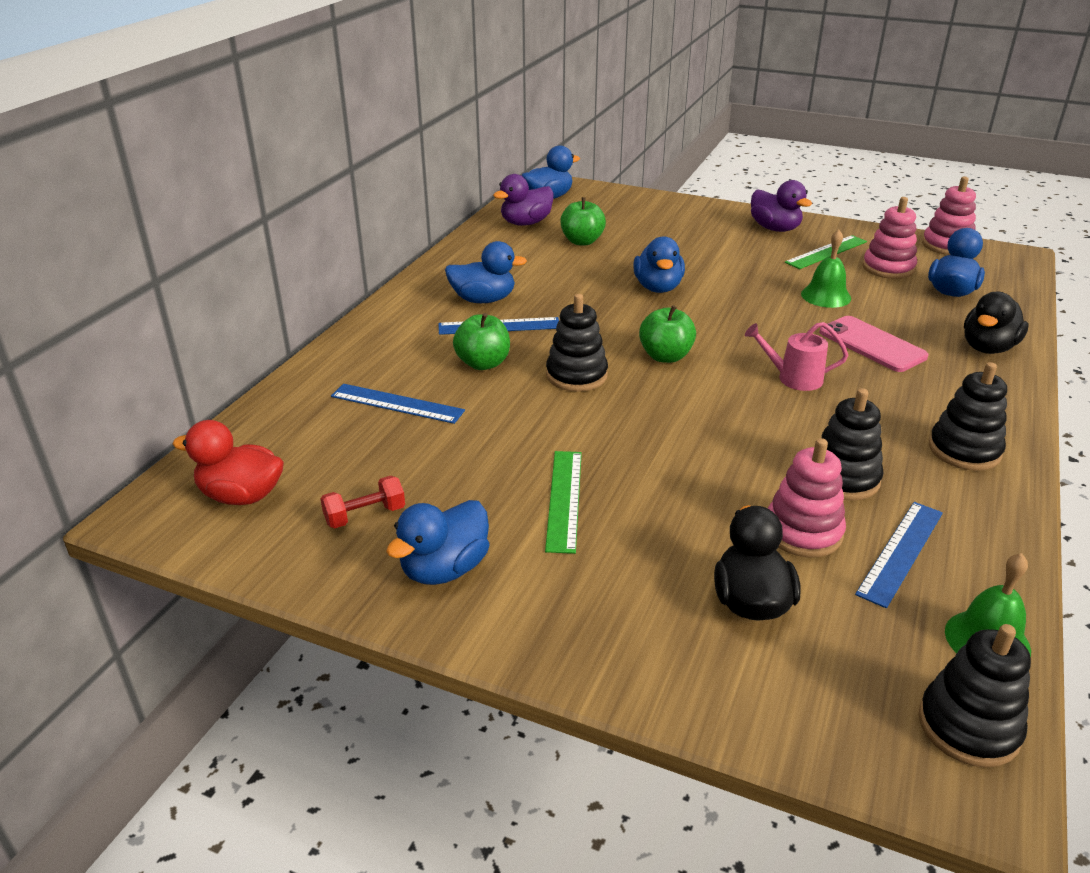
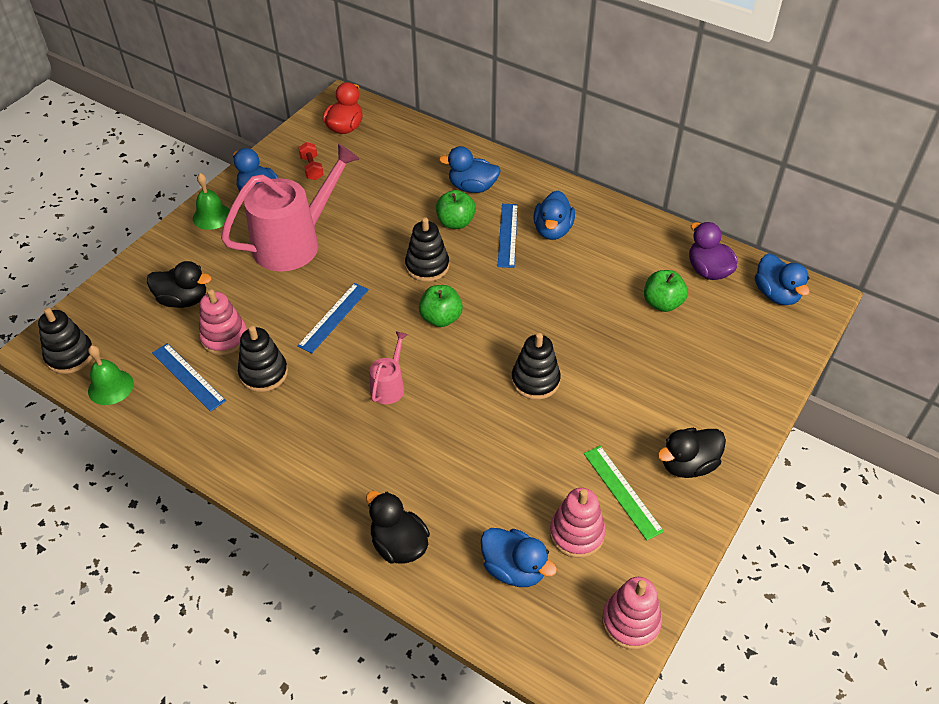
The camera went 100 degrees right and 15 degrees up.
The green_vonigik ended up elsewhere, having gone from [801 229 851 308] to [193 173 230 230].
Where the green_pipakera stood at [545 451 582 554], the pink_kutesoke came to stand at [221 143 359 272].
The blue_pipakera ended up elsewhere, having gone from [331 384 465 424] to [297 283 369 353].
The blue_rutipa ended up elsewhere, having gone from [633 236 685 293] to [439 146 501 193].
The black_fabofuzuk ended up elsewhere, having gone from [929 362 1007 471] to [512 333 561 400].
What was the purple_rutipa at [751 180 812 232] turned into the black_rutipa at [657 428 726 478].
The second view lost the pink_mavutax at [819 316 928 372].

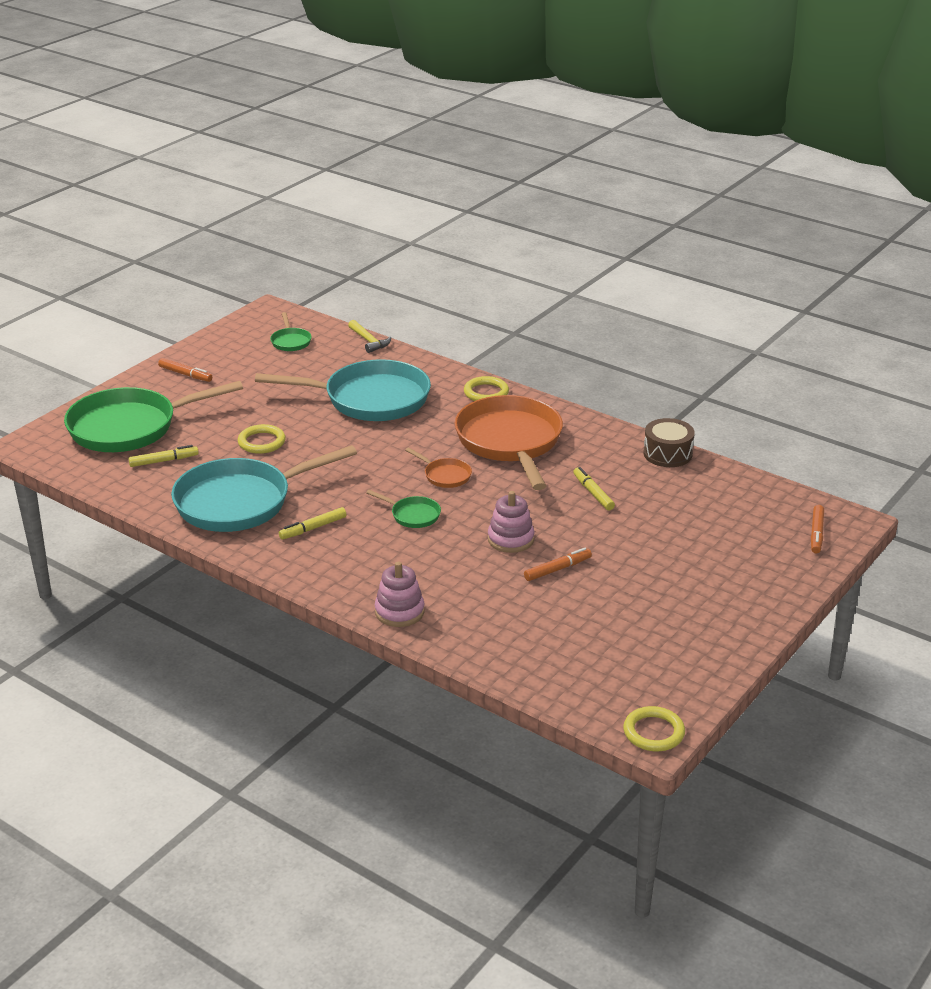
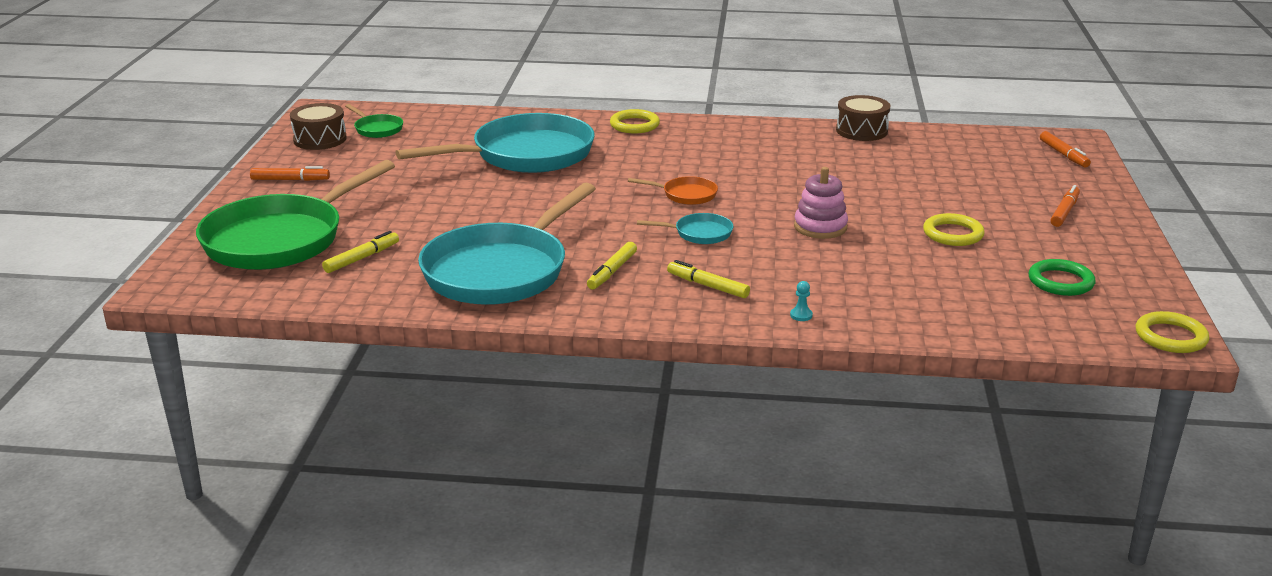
The camera went 30 degrees left and 5 degrees down.
The second view gained the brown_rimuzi at [290 103 347 150].
What was the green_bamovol at [366 490 441 528] turned into the turquoise_bamovol at [637 213 733 244].
The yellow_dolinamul ended up elsewhere, having gone from [573 467 615 511] to [667 260 750 298].
Where the pink_fabofuzuk stood at [375 562 424 627], the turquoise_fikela came to stand at [790 281 813 321].
The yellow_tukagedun ended up elsewhere, having gone from [238 424 286 454] to [923 213 985 246].
The second view gained the green_tukagedun at [1028 259 1096 296].
The orange_dolinamul ended up elsewhere, having gone from [524 548 592 581] to [1051 185 1080 227].
The second view lost the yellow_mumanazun at [348 320 391 353].
The second view lost the orange_bamovol at [454 395 563 490].

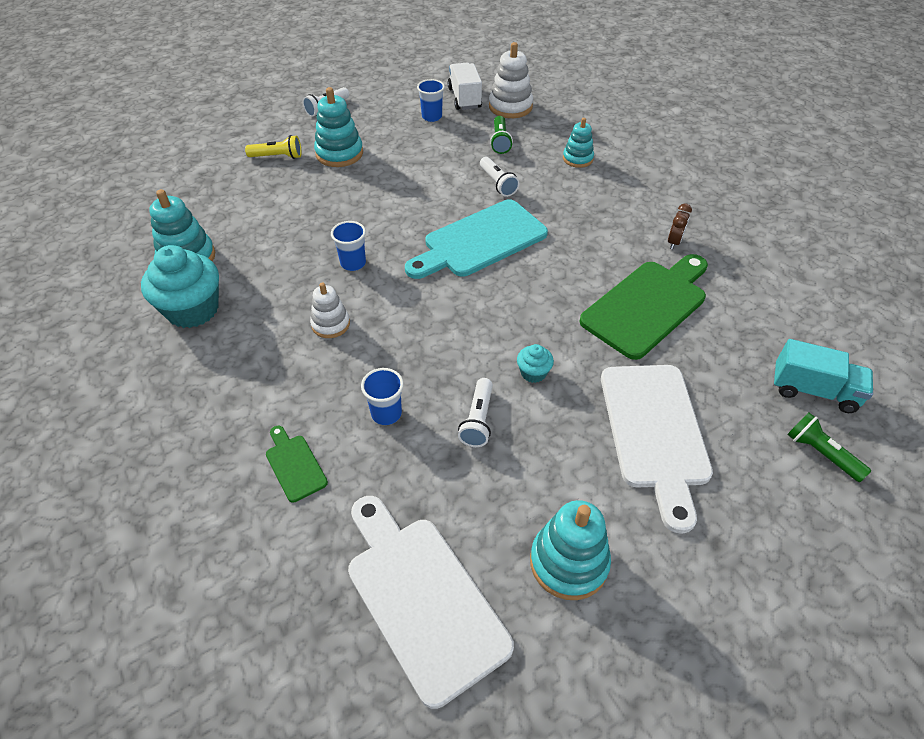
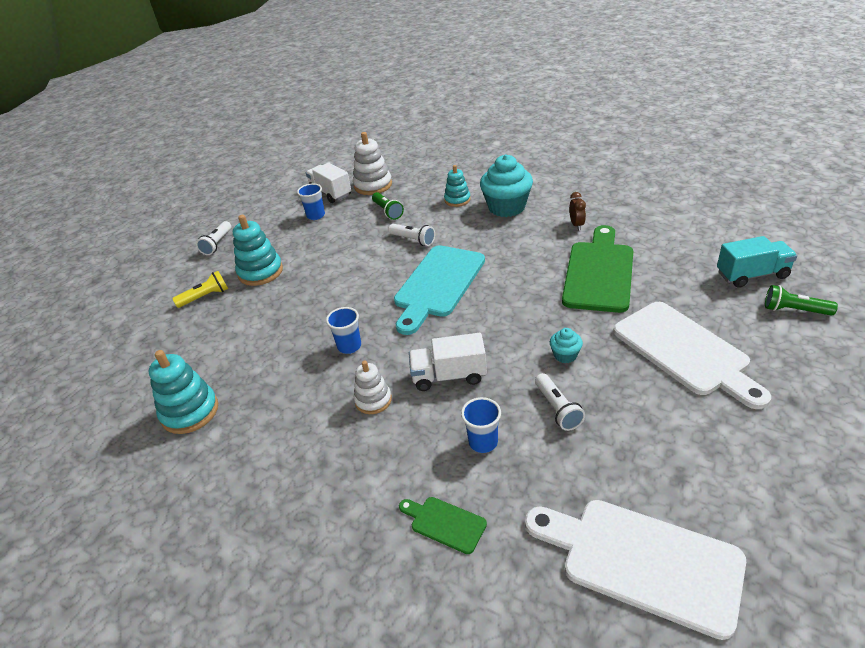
The camera went 25 degrees left and 10 degrees down.
The second view gained the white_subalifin at [409 333 487 391].
The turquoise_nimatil ended up elsewhere, having gone from [141 245 219 328] to [480 155 533 217].
The second view lost the turquoise_fabofuzuk at [530 500 611 600].

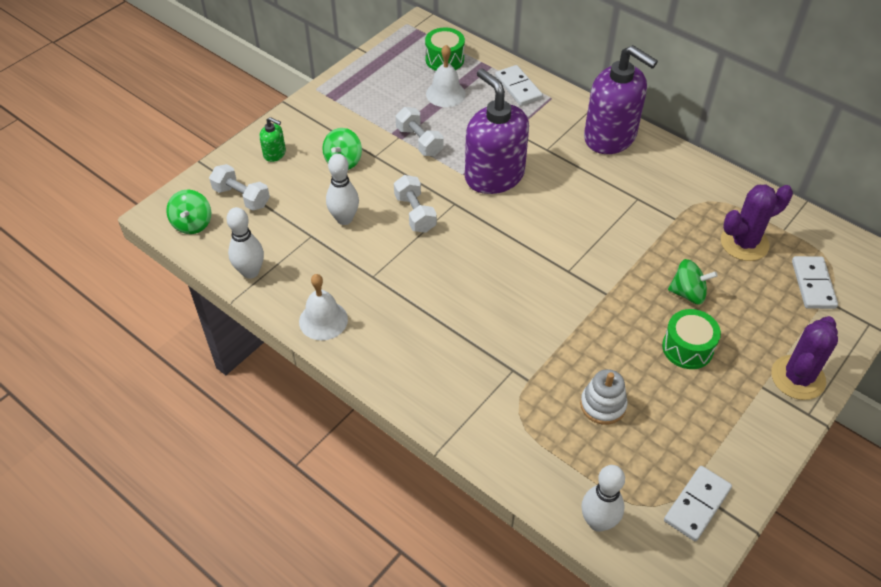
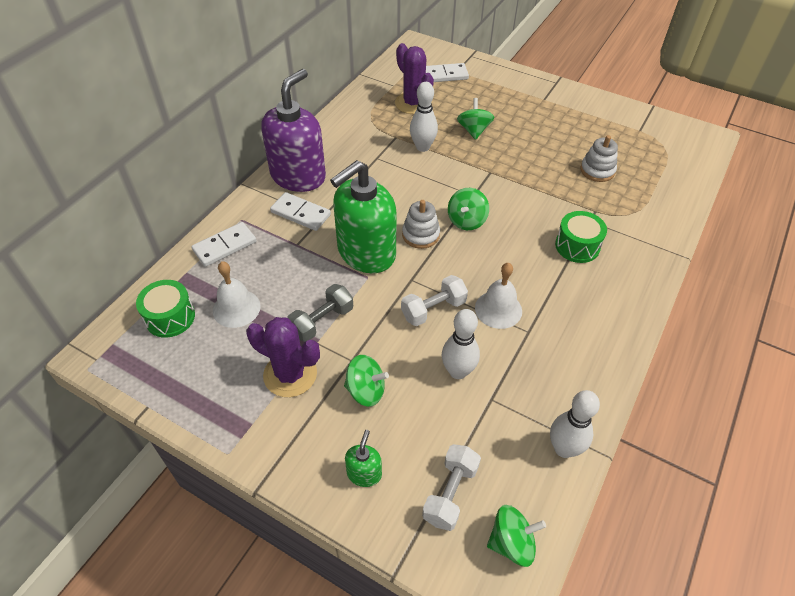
The camera went 100 degrees left and 0 degrees up.
The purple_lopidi ended up elsewhere, having gone from [771 316 838 400] to [246 317 320 397].
The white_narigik ended up elsewhere, having gone from [664 466 732 541] to [270 192 331 231].
What was the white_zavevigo at [396 107 444 156] turned into the grey_zavevigo at [287 284 353 342].
What was the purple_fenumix at [465 68 529 194] turned into the green_fenumix at [330 160 397 273].
The second view gained the white_fabofuzuk at [402 200 440 249].
The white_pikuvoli ended up elsewhere, having gone from [581 465 625 532] to [410 82 438 152].
The second view gained the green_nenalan at [448 188 489 230].
The white_vonigik ended up elsewhere, having gone from [299 274 348 341] to [475 263 522 329].
The green_rimuzi ended up elsewhere, having gone from [662 309 721 369] to [555 211 607 263].

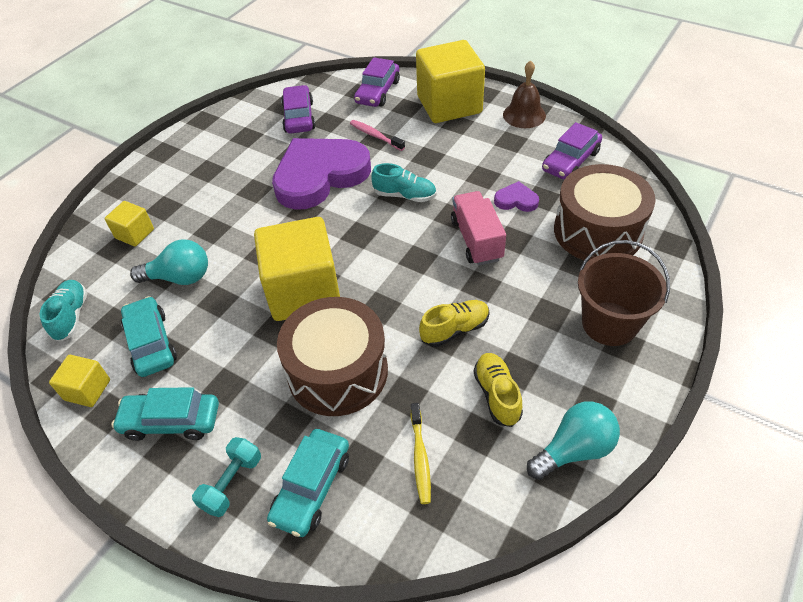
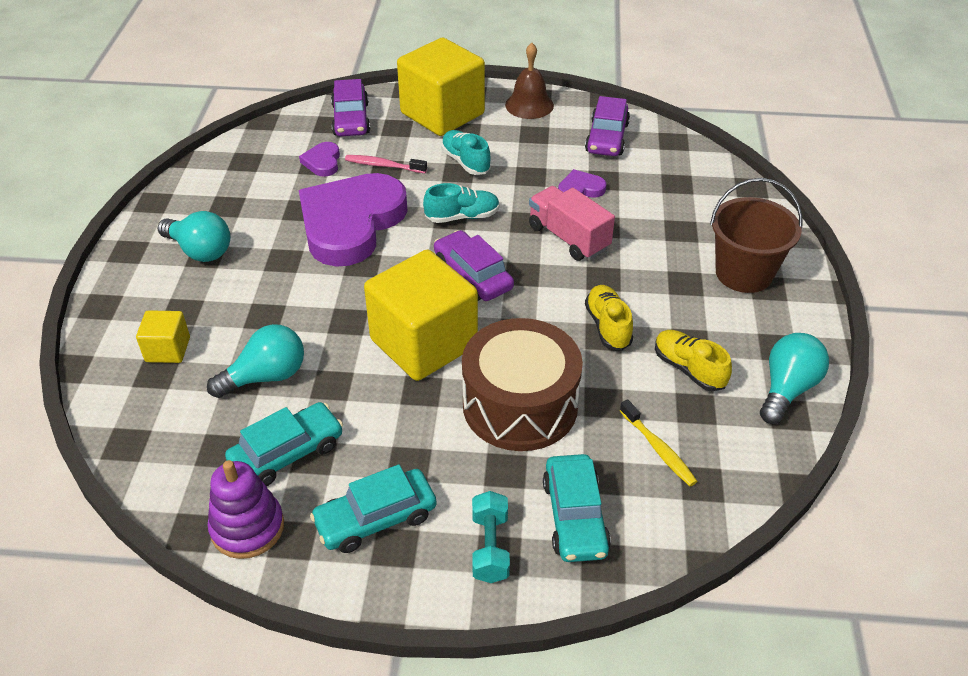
The camera went 30 degrees left and 5 degrees down.
The second view gained the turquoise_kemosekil at [158 211 230 262].
Where the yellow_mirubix stood at [49 355 110 407], the purple_fabofuzuk came to stand at [207 460 284 559].
The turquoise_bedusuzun at [121 296 177 377] ended up facing another way, 105 degrees clockwise from before.
The second view gained the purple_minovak at [299 142 340 177].
The purple_bedusuzun ended up elsewhere, having gone from [281 85 316 134] to [434 230 514 301].
The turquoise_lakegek ended up elsewhere, having gone from [39 280 88 342] to [441 130 491 175].
The yellow_lakegek at [419 300 490 347] ended up facing another way, 45 degrees counterclockwise from before.
The second view lost the brown_rimuzi at [554 164 656 261].

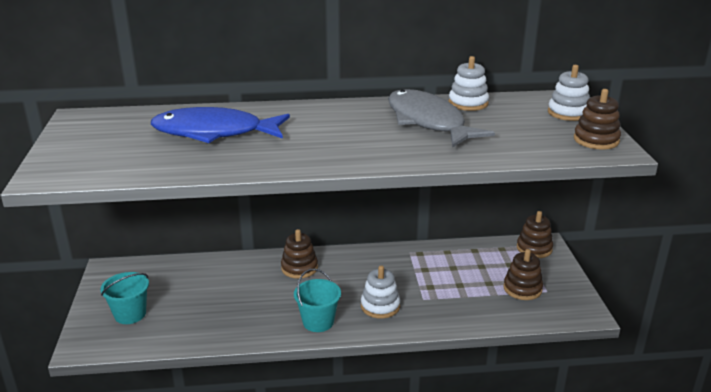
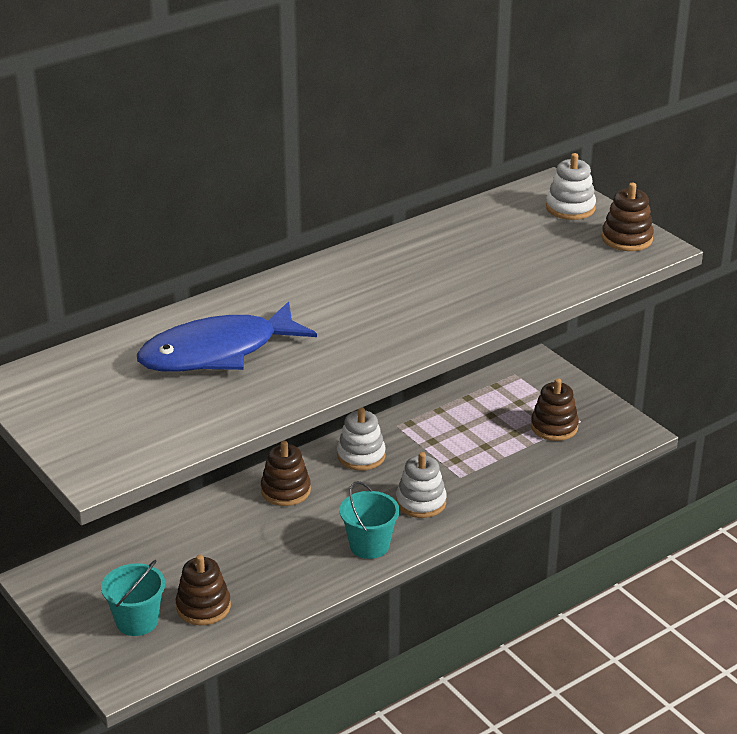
The camera went 30 degrees left and 5 degrees up.
The brown_fabofuzuk ended up elsewhere, having gone from [517 211 553 258] to [176 555 231 625].
The white_fabofuzuk ended up elsewhere, having gone from [448 56 489 111] to [337 407 386 471].
The second view lost the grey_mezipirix at [388 89 495 147].

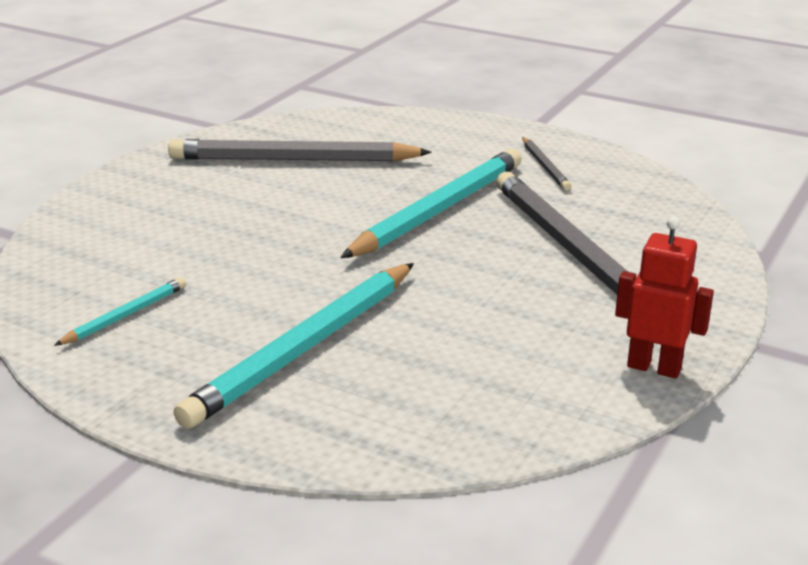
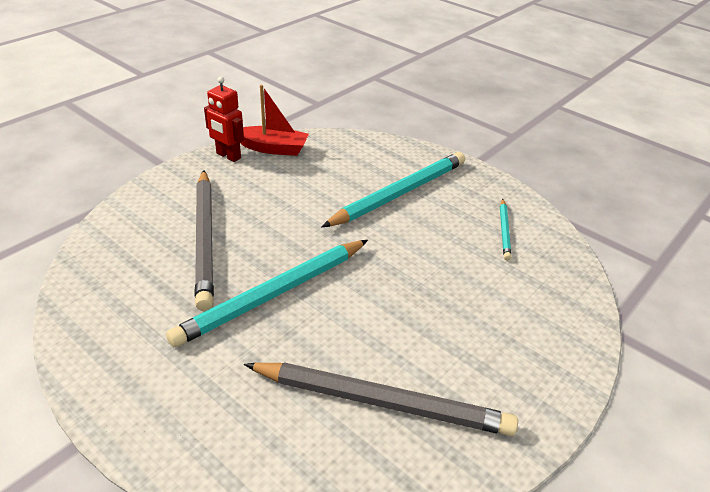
The camera went 170 degrees left and 10 degrees up.
The second view gained the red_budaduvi at [240 85 309 156].
The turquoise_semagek at [54 277 186 346] ended up facing another way, 45 degrees counterclockwise from before.
The second view lost the grey_semagek at [523 137 572 191].

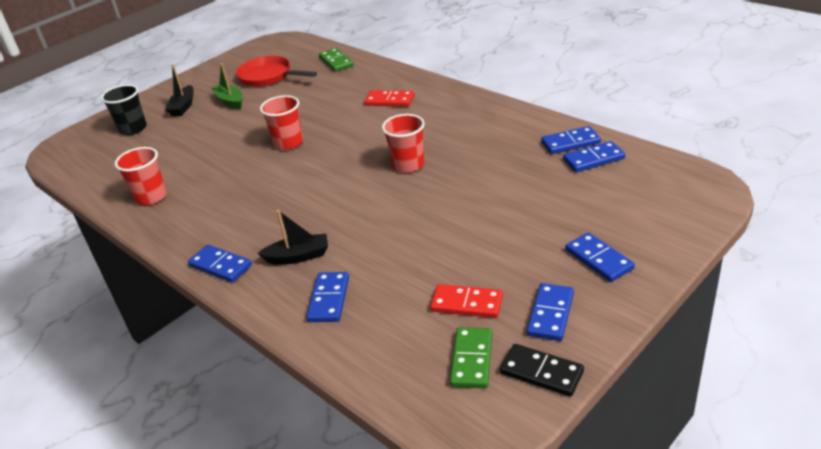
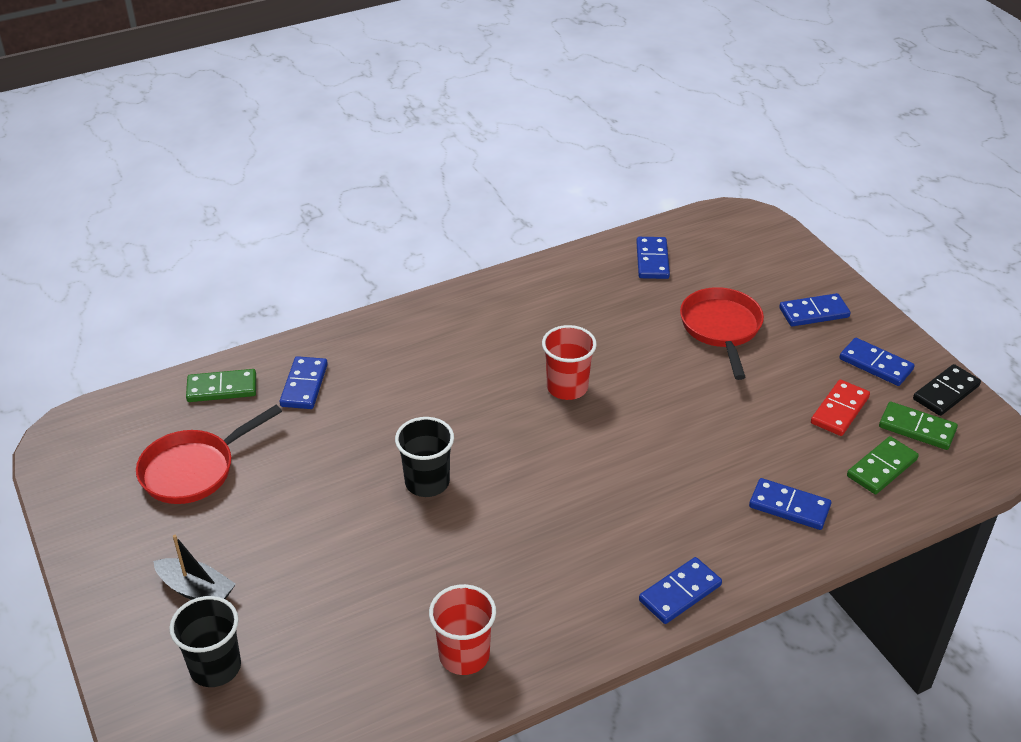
The camera went 75 degrees left and 5 degrees up.
The blue_narigik ended up elsewhere, having gone from [541 126 601 154] to [280 356 328 409].
What was the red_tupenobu at [260 95 303 150] turned into the black_tupenobu at [395 417 454 497].
The second view gained the red_bamovol at [680 287 764 380].
The second view gained the green_narigik at [847 436 919 494].
The second view lost the green_budaduvi at [211 63 243 109].
The second view lost the black_budaduvi at [258 210 328 264].
The second view lost the red_narigik at [364 90 414 107].

